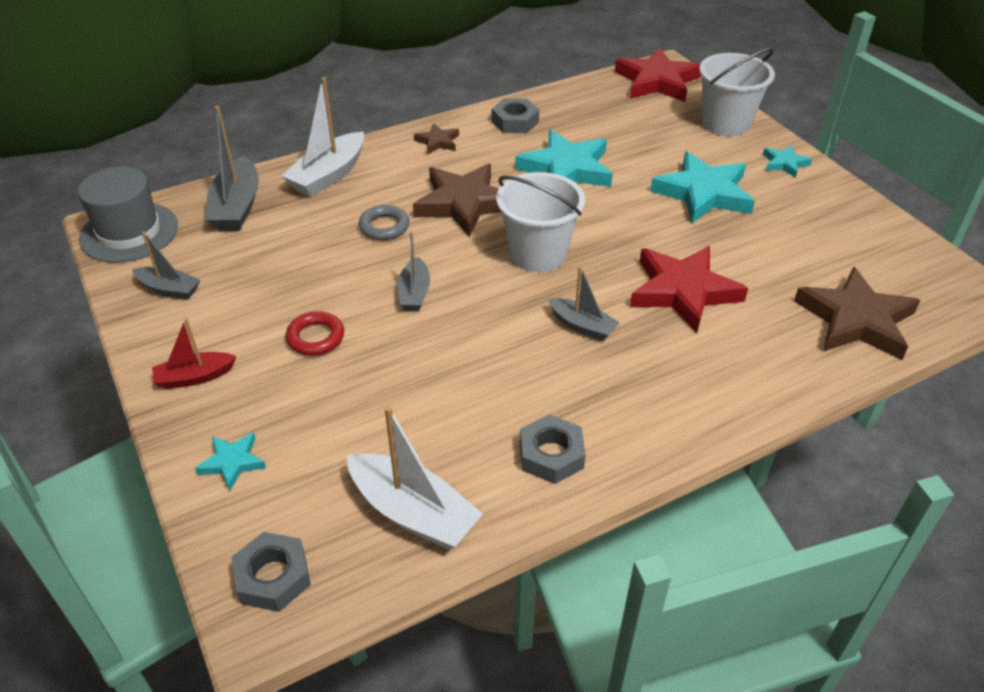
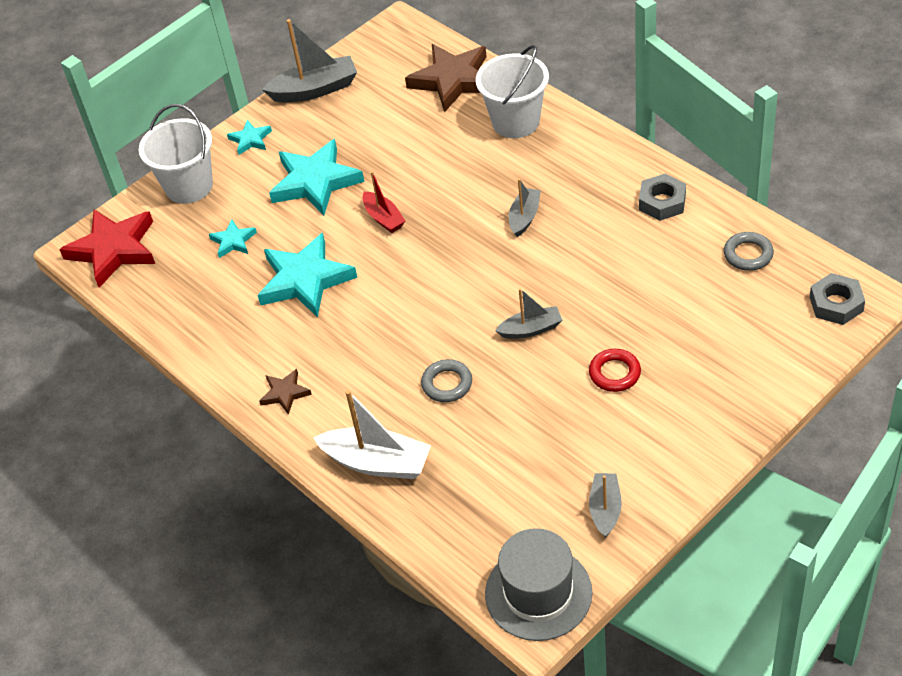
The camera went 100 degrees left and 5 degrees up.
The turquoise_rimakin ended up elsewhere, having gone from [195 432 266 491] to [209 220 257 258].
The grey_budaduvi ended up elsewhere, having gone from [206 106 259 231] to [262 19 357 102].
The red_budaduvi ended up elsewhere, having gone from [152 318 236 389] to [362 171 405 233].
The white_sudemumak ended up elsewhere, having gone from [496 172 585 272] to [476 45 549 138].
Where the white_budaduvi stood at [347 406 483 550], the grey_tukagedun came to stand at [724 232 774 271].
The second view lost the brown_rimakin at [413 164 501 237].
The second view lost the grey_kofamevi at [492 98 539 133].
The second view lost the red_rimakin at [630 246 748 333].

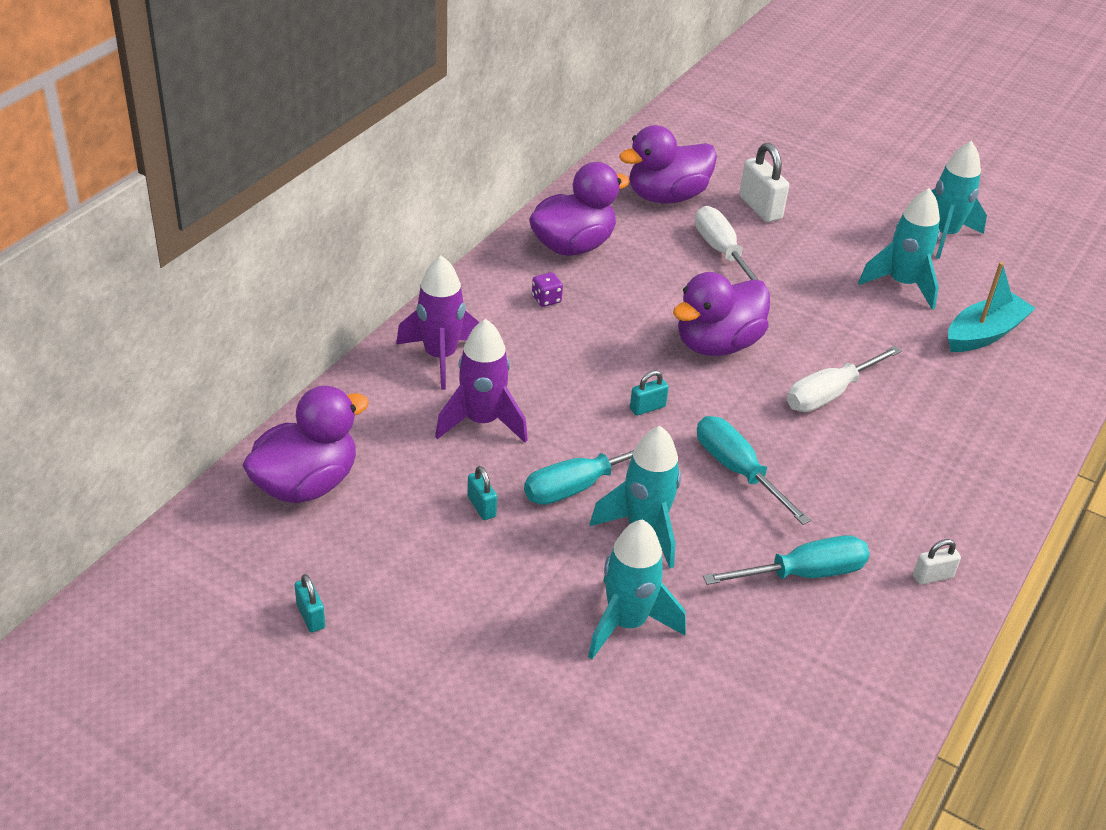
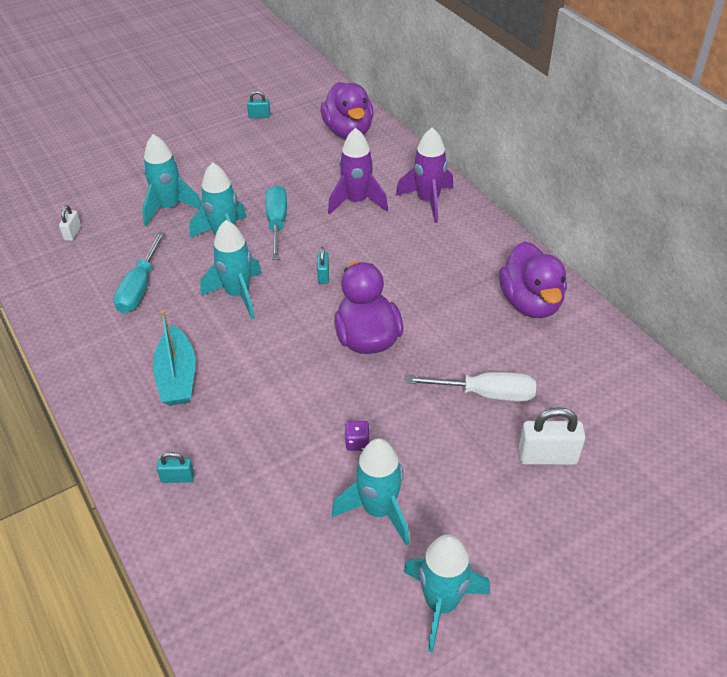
The camera went 120 degrees right and 5 degrees up.
The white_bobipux ended up elsewhere, having gone from [913 539 961 585] to [59 205 81 241].
The turquoise_budaduvi ended up elsewhere, having gone from [948 262 1036 352] to [153 310 195 406].
The turquoise_bobipux ended up elsewhere, having gone from [467 466 497 520] to [156 452 194 483].
Where the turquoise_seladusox stood at [697 416 811 525], the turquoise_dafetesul came to stand at [200 220 262 319].
The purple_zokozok ended up elsewhere, having gone from [532 272 563 307] to [345 421 370 451].
The second view lost the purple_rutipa at [619 125 717 204].
The second view lost the white_seladusox at [787 346 902 412].

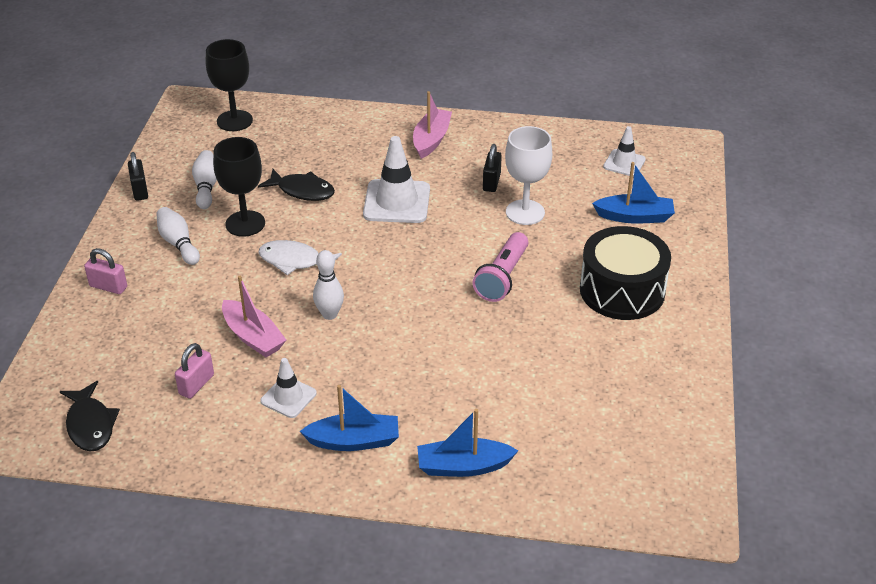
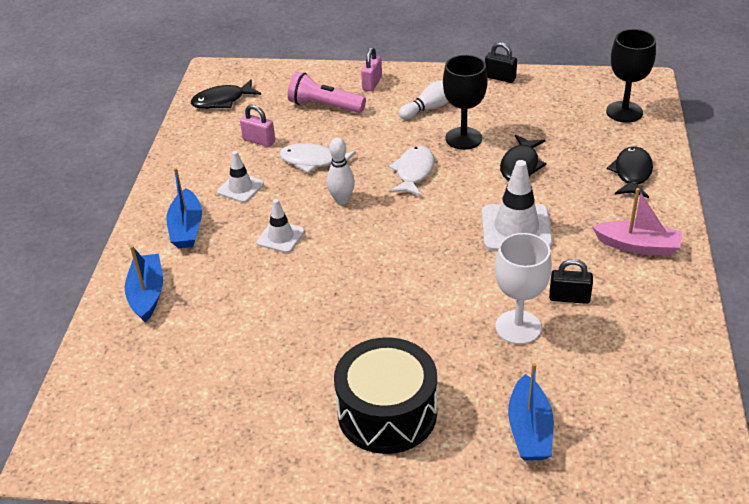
The camera went 90 degrees right and 0 degrees up.
The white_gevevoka ended up elsewhere, having gone from [603 126 646 177] to [257 199 305 253].
Where the pink_budaduvi stood at [222 276 286 357], the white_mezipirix came to stand at [280 143 356 173].
The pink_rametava ended up elsewhere, having gone from [473 232 528 302] to [288 72 366 113].
The black_bobipux at [128 152 148 201] ended up facing another way, 45 degrees clockwise from before.
The second view gained the black_mezipirix at [607 146 653 198].
The second view lost the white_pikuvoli at [192 150 217 209].

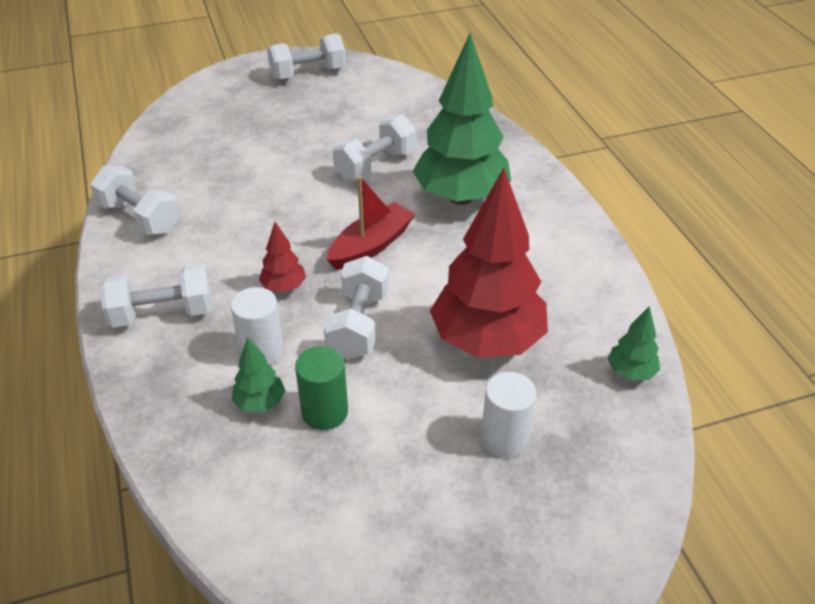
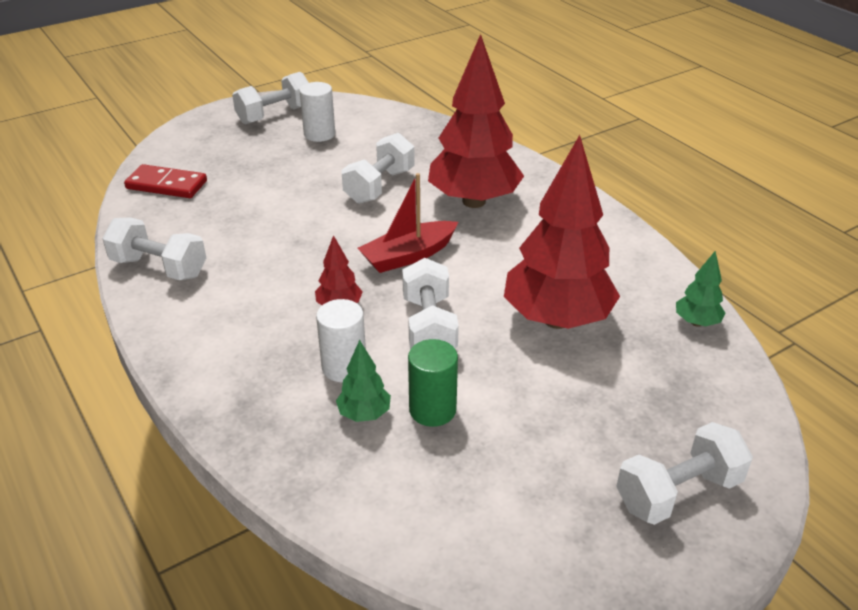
The camera went 15 degrees left and 5 degrees down.
The second view gained the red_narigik at [124 164 207 198].
The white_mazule ended up elsewhere, having gone from [481 372 537 458] to [299 82 335 142].
The red_budaduvi at [327 176 415 270] ended up facing another way, 150 degrees counterclockwise from before.
What was the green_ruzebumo at [412 33 511 205] turned into the red_ruzebumo at [428 34 524 208].
The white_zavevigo ended up elsewhere, having gone from [100 264 212 328] to [616 422 753 525].

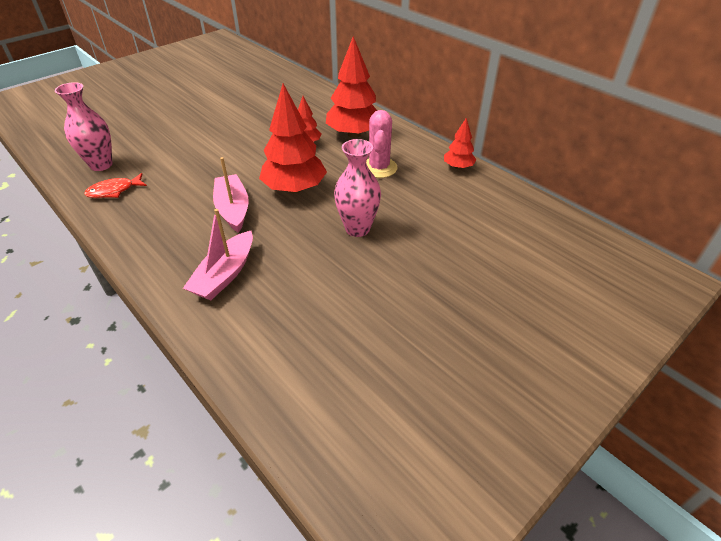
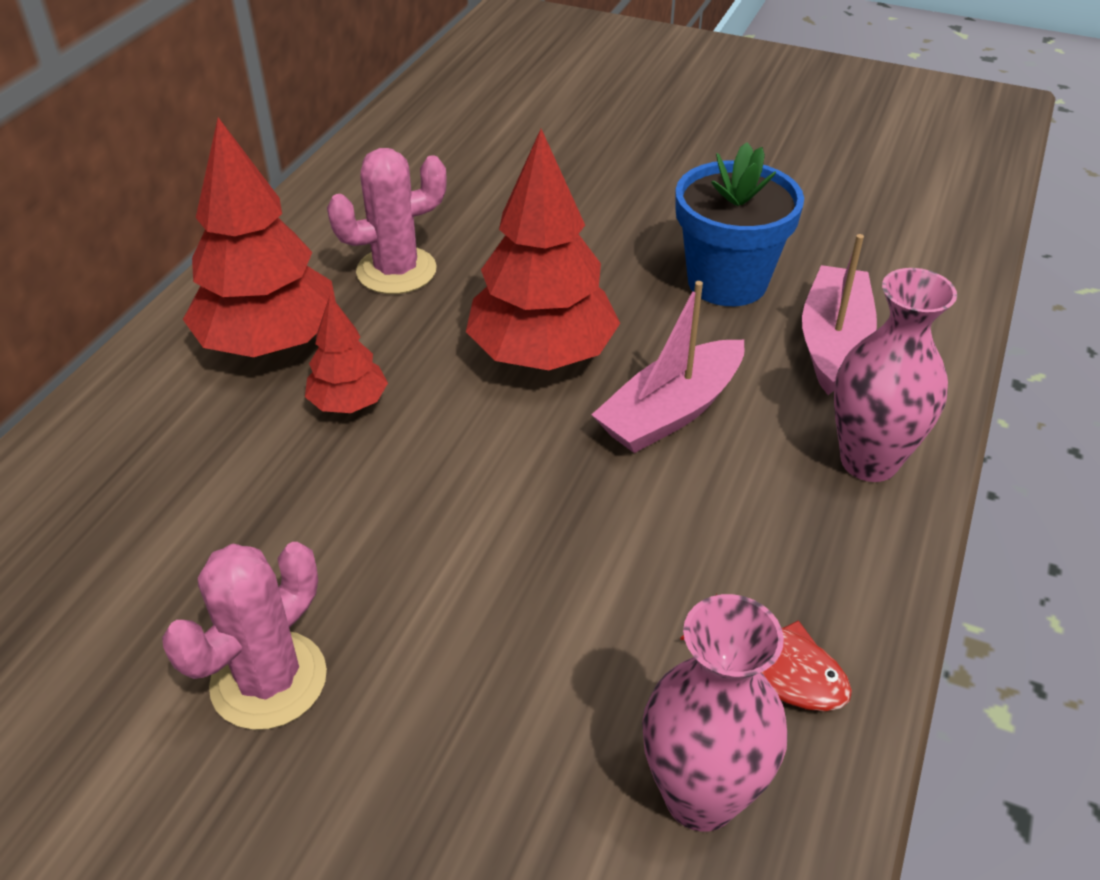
The camera went 115 degrees left and 0 degrees up.
The second view gained the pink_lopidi at [162 542 327 730].
The second view gained the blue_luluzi at [676 142 804 306].
The pink_budaduvi at [183 209 253 300] ended up facing another way, 75 degrees counterclockwise from before.
The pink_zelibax ended up elsewhere, having gone from [334 139 381 237] to [834 268 957 482].
The second view lost the red_ruzebumo at [444 118 476 169].

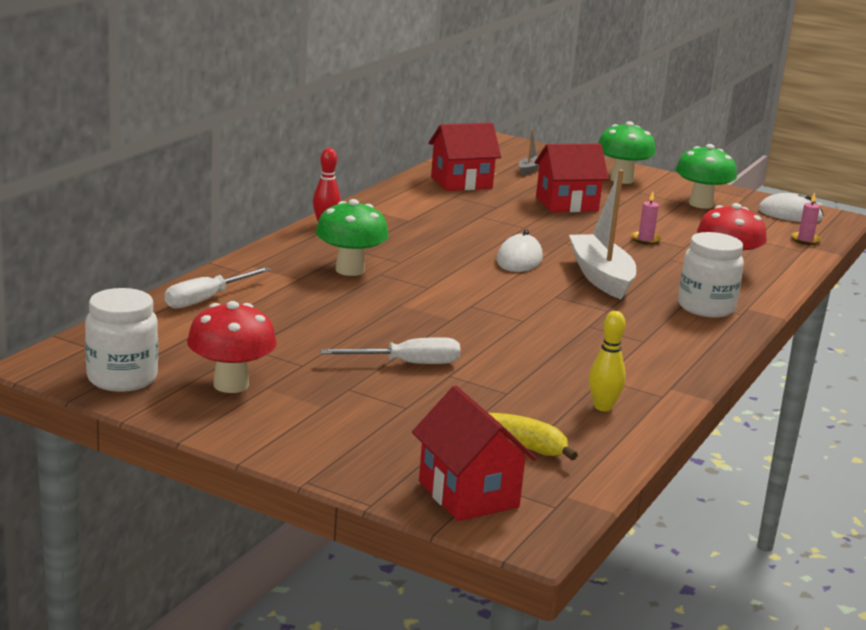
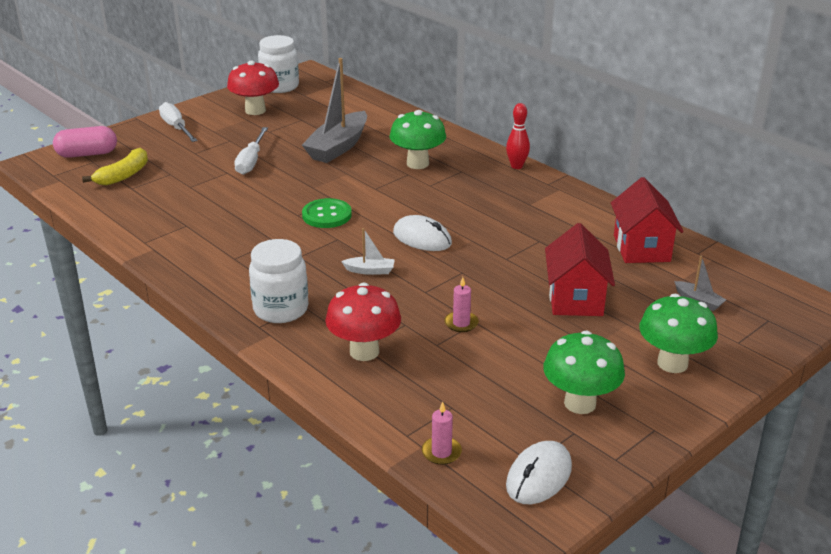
The camera went 110 degrees right and 10 degrees up.
Where the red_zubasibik stood at [412 386 537 521], the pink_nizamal came to stand at [53 126 117 158].
The white_seladusox ended up elsewhere, having gone from [165 267 271 309] to [159 102 197 142].
The second view gained the grey_budaduvi at [302 58 367 163].
The second view gained the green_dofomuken at [302 198 352 228].
The size of the white_budaduvi at [569 170 636 299] changed by a factor of 0.45.
The second view lost the yellow_pikuvoli at [589 311 626 411].

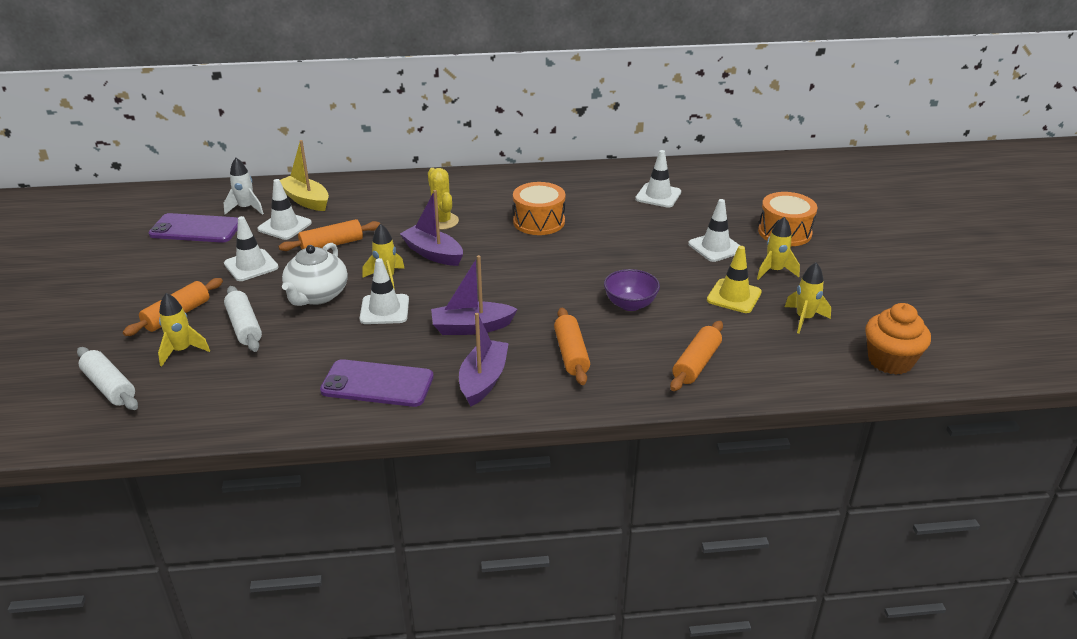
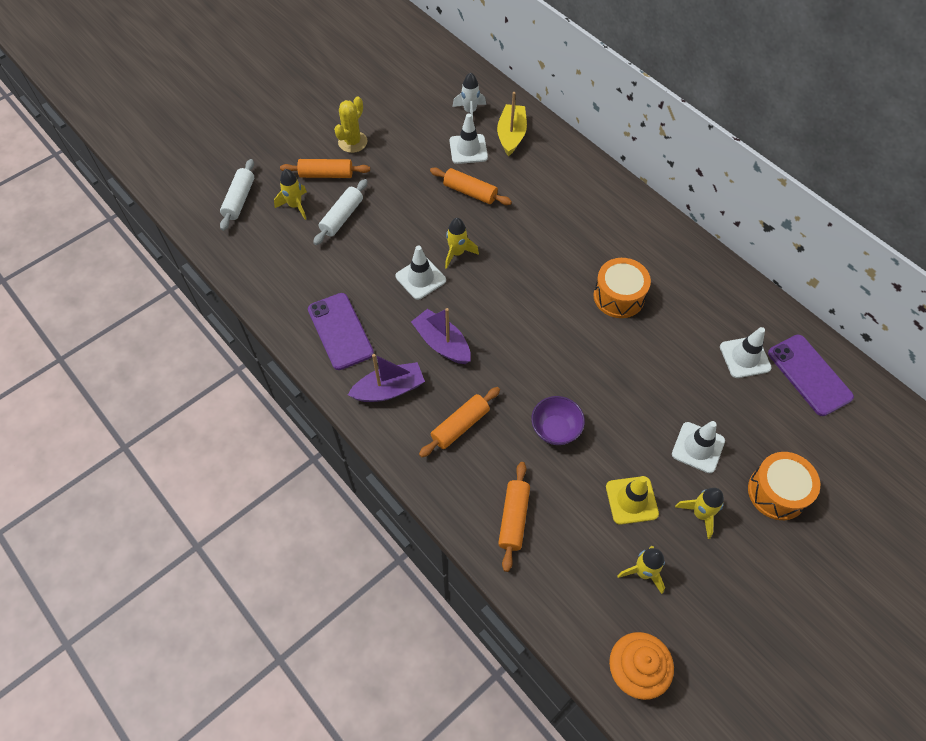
The camera went 55 degrees right and 25 degrees up.
The yellow_lopidi ended up elsewhere, having gone from [428 168 459 230] to [334 97 368 153].
The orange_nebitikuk at [670 321 723 391] ended up facing another way, 75 degrees counterclockwise from before.
The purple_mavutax ended up elsewhere, having gone from [148 213 238 243] to [768 335 854 416].
The second view lost the white_gevevoka at [224 216 278 281].
The second view lost the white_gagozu at [282 243 348 306].
The second view lost the purple_budaduvi at [400 190 463 266].

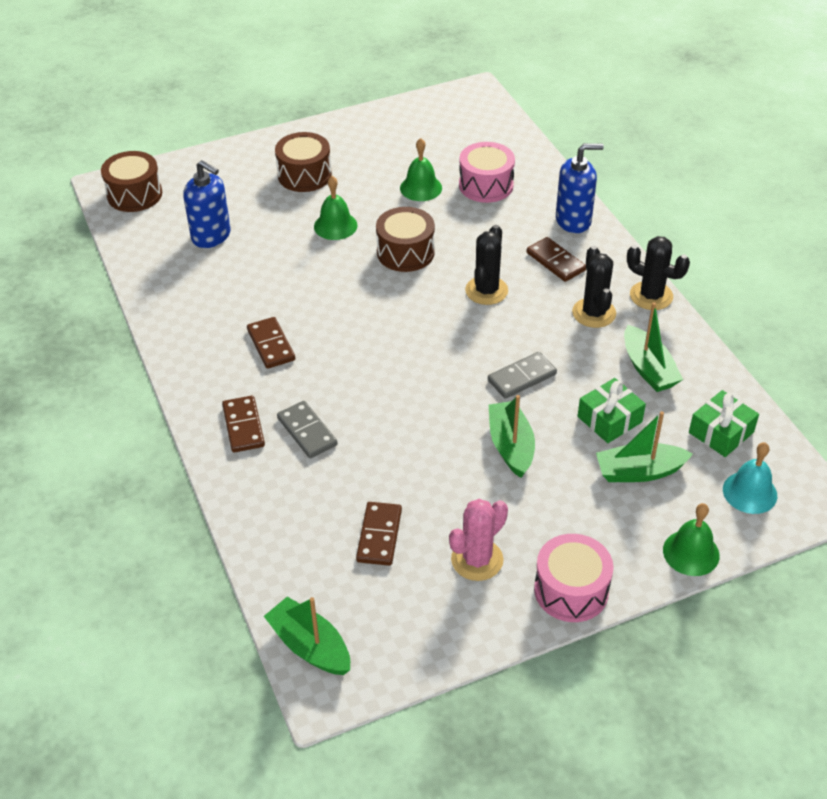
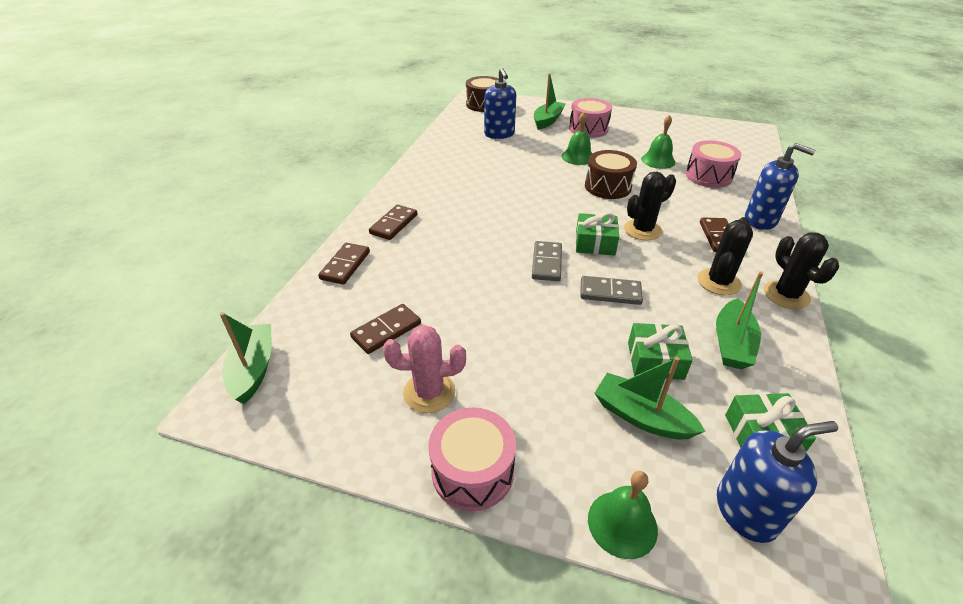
The camera went 40 degrees right and 5 degrees down.
The brown_narigik ended up elsewhere, having gone from [247 317 295 369] to [318 243 370 285].
The grey_narigik ended up elsewhere, having gone from [277 401 338 458] to [532 241 562 281].
The green_budaduvi ended up elsewhere, having gone from [489 395 535 478] to [534 73 566 130].
What was the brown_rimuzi at [275 132 332 192] turned into the pink_rimuzi at [569 98 612 138].
The second view gained the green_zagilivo at [576 212 619 256].
Where the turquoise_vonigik stood at [723 442 777 514], the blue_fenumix came to stand at [717 421 838 543].

